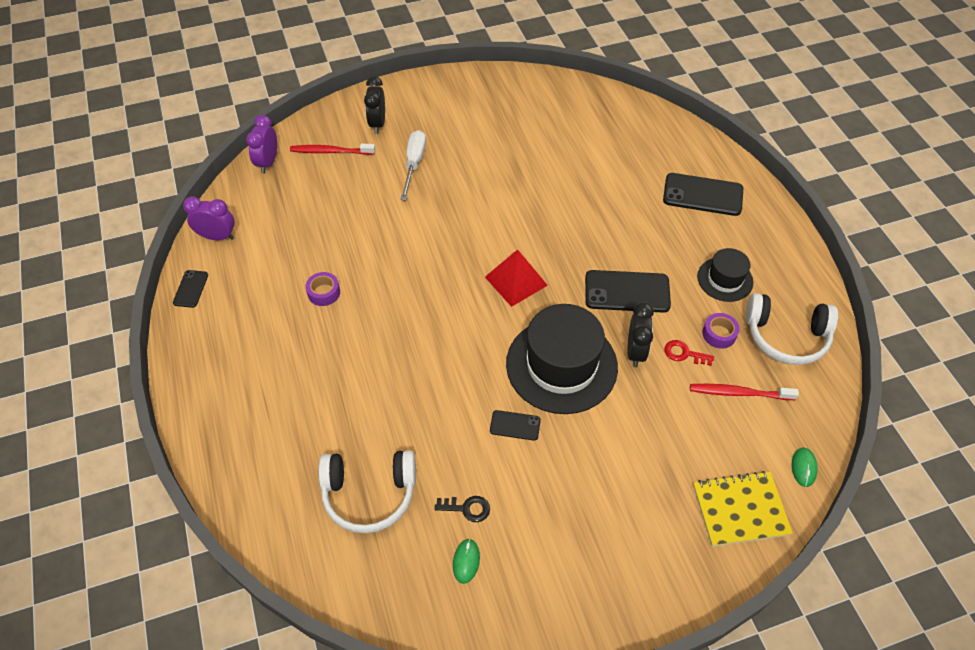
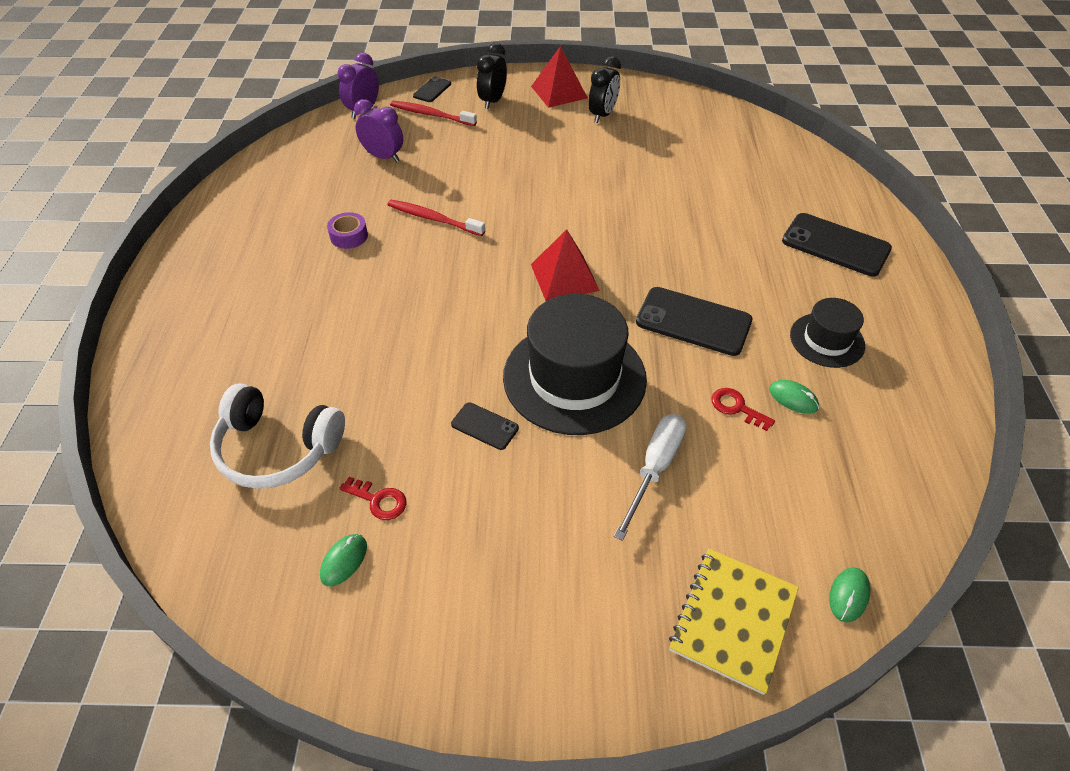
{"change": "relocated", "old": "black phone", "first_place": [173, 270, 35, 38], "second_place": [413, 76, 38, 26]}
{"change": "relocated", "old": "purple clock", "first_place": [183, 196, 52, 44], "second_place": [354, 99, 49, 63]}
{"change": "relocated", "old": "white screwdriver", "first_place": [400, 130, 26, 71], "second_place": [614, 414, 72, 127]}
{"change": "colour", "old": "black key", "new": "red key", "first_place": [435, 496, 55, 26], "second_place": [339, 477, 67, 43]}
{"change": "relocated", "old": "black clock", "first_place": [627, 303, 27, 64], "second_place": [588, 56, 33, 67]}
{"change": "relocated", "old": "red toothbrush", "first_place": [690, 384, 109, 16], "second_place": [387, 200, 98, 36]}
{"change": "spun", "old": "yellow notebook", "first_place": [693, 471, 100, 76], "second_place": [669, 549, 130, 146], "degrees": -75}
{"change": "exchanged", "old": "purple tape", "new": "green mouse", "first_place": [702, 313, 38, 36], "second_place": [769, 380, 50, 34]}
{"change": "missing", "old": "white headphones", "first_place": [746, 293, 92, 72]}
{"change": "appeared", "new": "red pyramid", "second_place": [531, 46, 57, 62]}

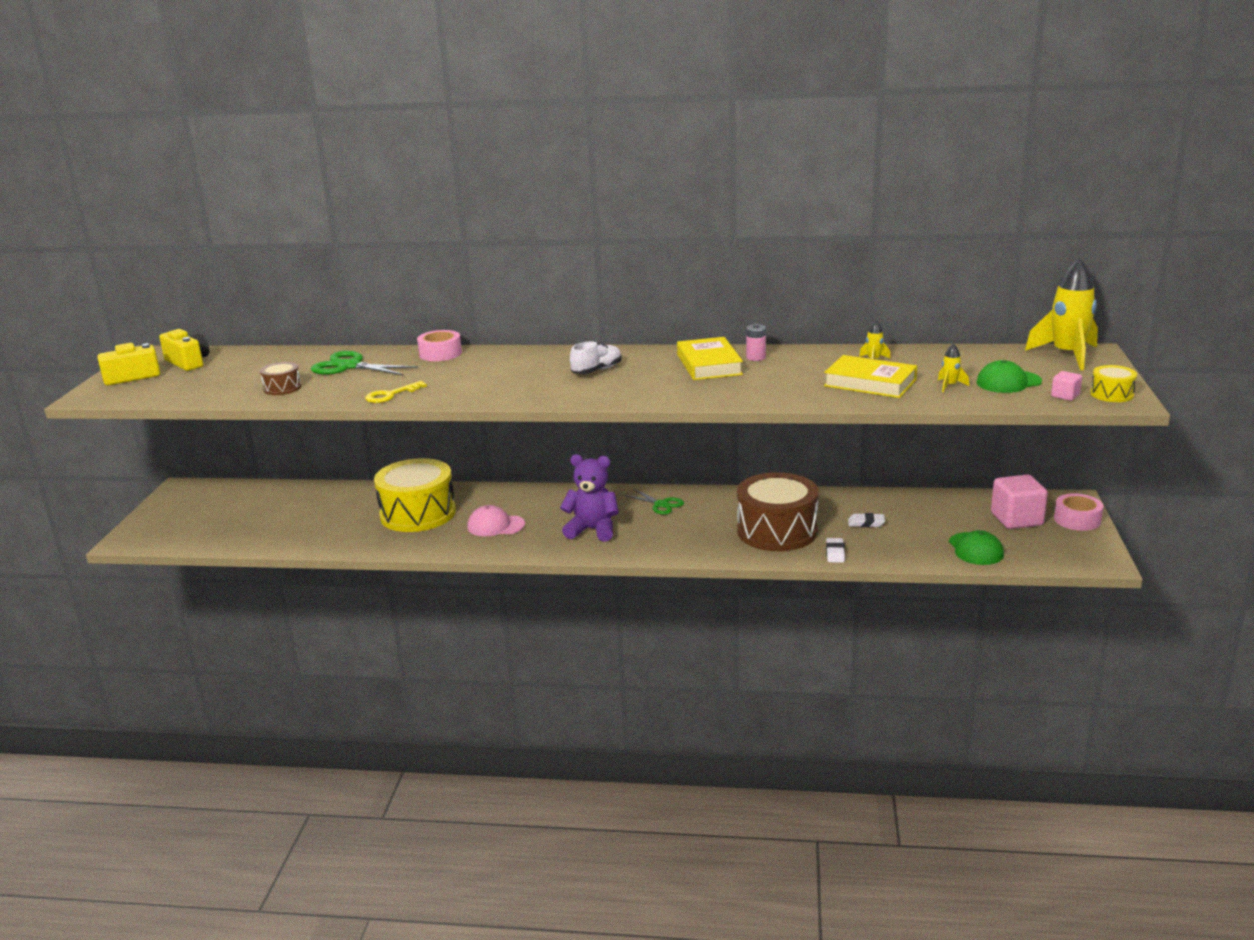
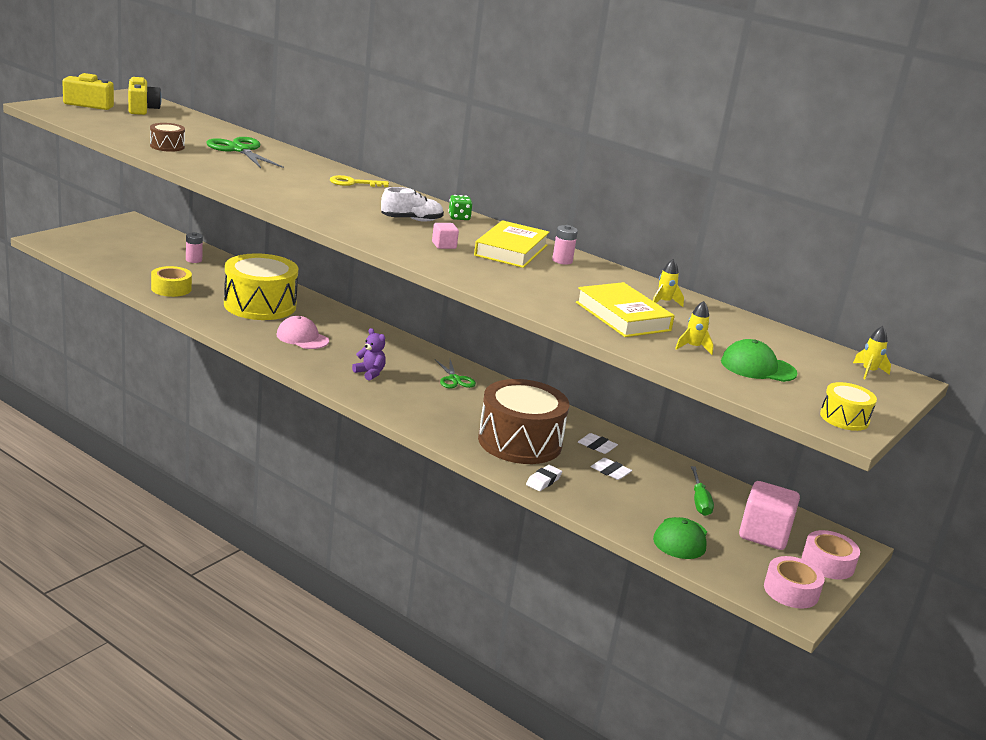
{"change": "relocated", "old": "yellow key", "first_place": [365, 381, 62, 22], "second_place": [330, 175, 59, 12]}
{"change": "relocated", "old": "pink tape", "first_place": [417, 330, 45, 31], "second_place": [764, 556, 61, 53]}
{"change": "size", "old": "purple teddy bear", "first_place": [560, 454, 59, 88], "second_place": [352, 328, 34, 53], "factor": 0.57}
{"change": "size", "old": "yellow rocket", "first_place": [1025, 258, 73, 112], "second_place": [853, 326, 38, 53], "factor": 0.43}
{"change": "relocated", "old": "pink cube", "first_place": [1051, 371, 31, 30], "second_place": [432, 223, 27, 26]}
{"change": "appeared", "new": "yellow tape", "second_place": [151, 266, 41, 31]}
{"change": "appeared", "new": "pink battery", "second_place": [186, 232, 17, 31]}
{"change": "appeared", "new": "green dice", "second_place": [448, 195, 24, 25]}
{"change": "appeared", "new": "white eraser", "second_place": [578, 433, 40, 21]}
{"change": "appeared", "new": "green screwdriver", "second_place": [691, 466, 23, 50]}

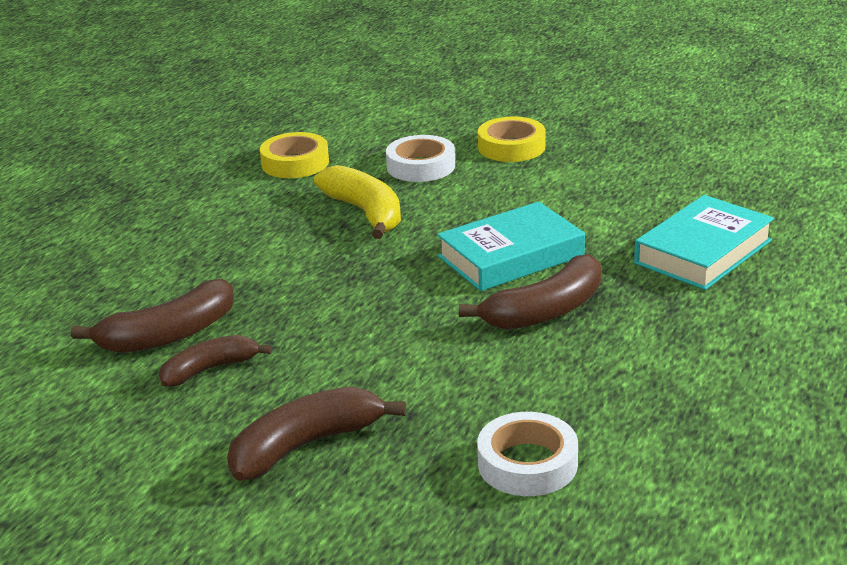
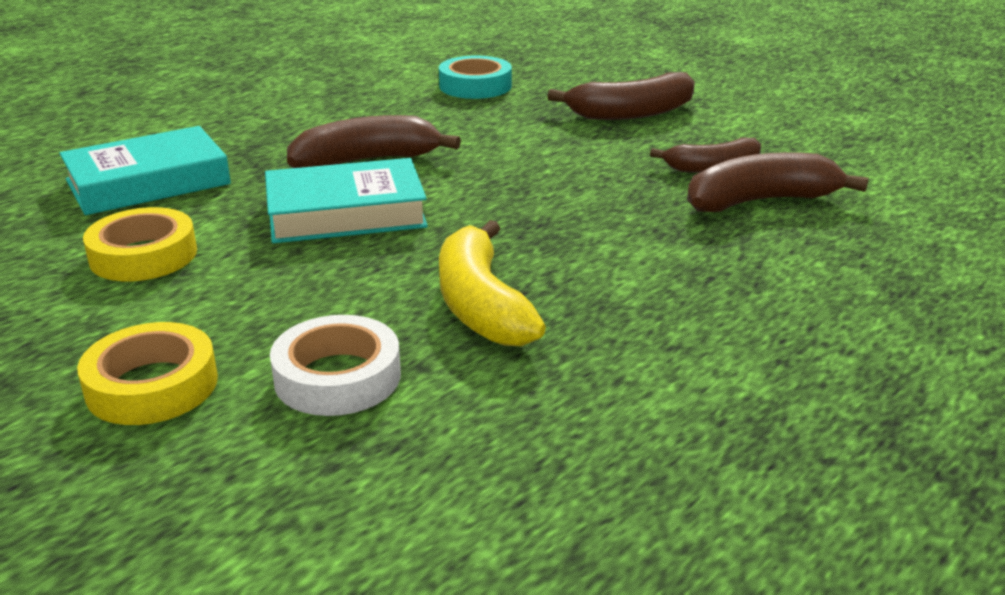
{"change": "relocated", "old": "yellow tape", "first_place": [260, 132, 69, 46], "second_place": [83, 207, 114, 74]}
{"change": "colour", "old": "white tape", "new": "turquoise tape", "first_place": [477, 412, 101, 84], "second_place": [439, 56, 73, 43]}

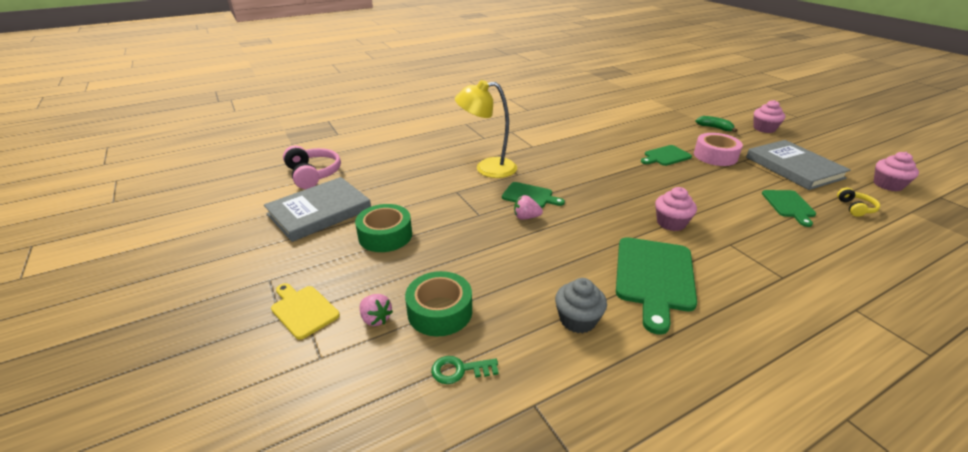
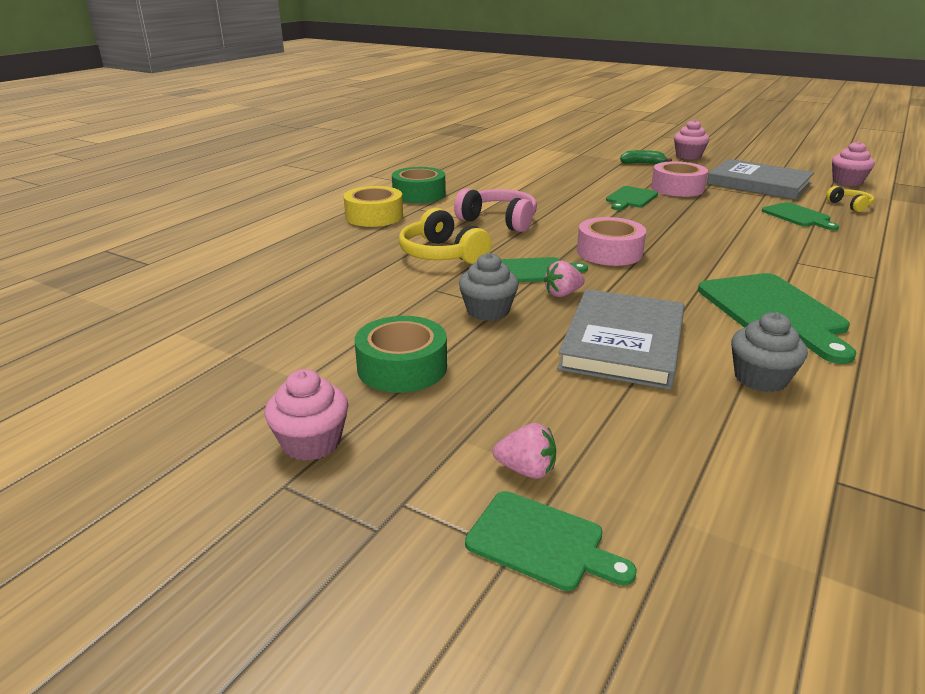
{"change": "relocated", "old": "grey book", "first_place": [264, 177, 107, 65], "second_place": [557, 289, 127, 101]}
{"change": "missing", "old": "yellow cutting board", "first_place": [271, 283, 69, 57]}
{"change": "relocated", "old": "pink headphones", "first_place": [283, 146, 58, 43], "second_place": [454, 188, 83, 44]}
{"change": "relocated", "old": "green tape", "first_place": [405, 271, 67, 65], "second_place": [392, 167, 54, 36]}
{"change": "missing", "old": "green key", "first_place": [431, 356, 68, 28]}
{"change": "exchanged", "old": "yellow lamp", "new": "yellow headphones", "first_place": [455, 80, 62, 98], "second_place": [399, 208, 93, 56]}
{"change": "relocated", "old": "pink cupcake", "first_place": [655, 187, 42, 44], "second_place": [265, 369, 83, 92]}
{"change": "appeared", "new": "yellow tape", "second_place": [344, 186, 59, 41]}
{"change": "appeared", "new": "grey cupcake", "second_place": [459, 253, 60, 68]}
{"change": "appeared", "new": "green cutting board", "second_place": [465, 491, 172, 100]}
{"change": "appeared", "new": "pink tape", "second_place": [577, 217, 69, 49]}

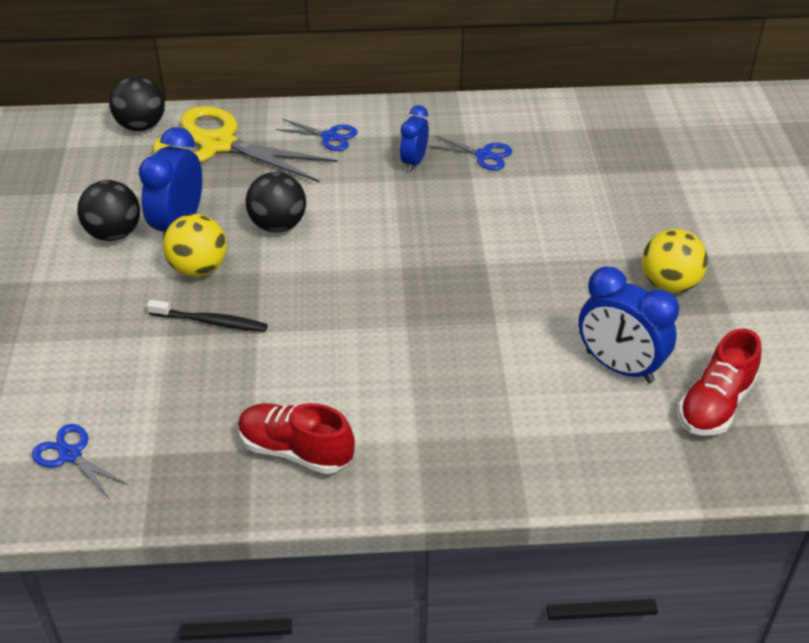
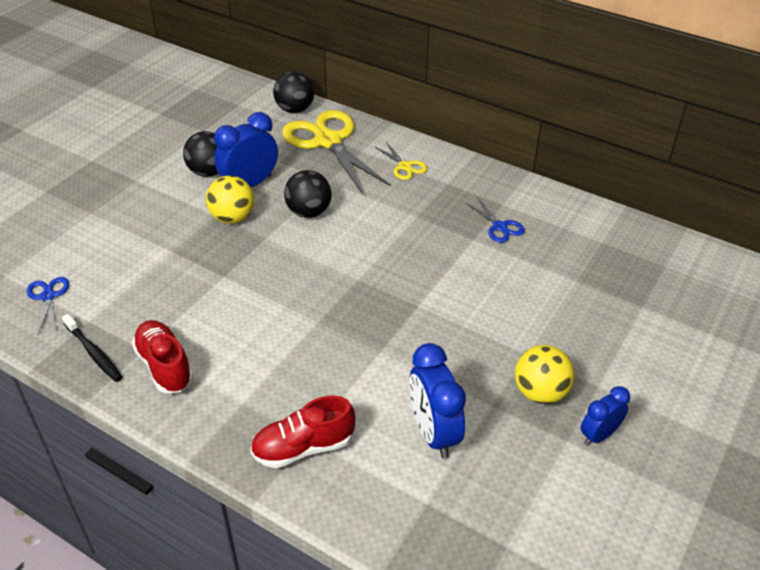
{"change": "relocated", "old": "black toothbrush", "first_place": [147, 300, 121, 32], "second_place": [62, 314, 61, 68]}
{"change": "colour", "old": "blue scissors", "new": "yellow scissors", "first_place": [276, 119, 82, 32], "second_place": [374, 142, 53, 38]}
{"change": "relocated", "old": "blue clock", "first_place": [400, 105, 29, 67], "second_place": [581, 386, 49, 60]}
{"change": "relocated", "old": "red shoe", "first_place": [678, 329, 83, 107], "second_place": [250, 396, 106, 72]}

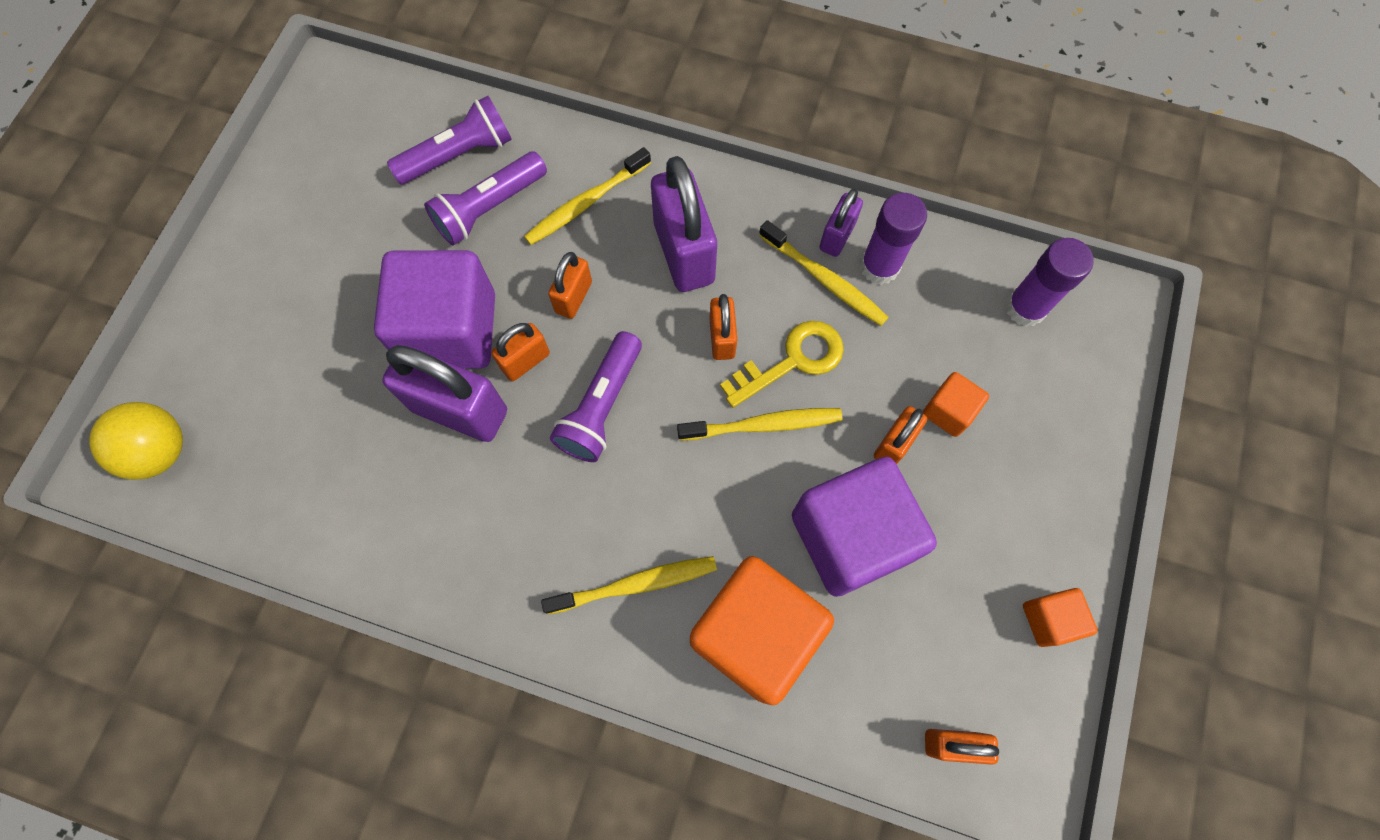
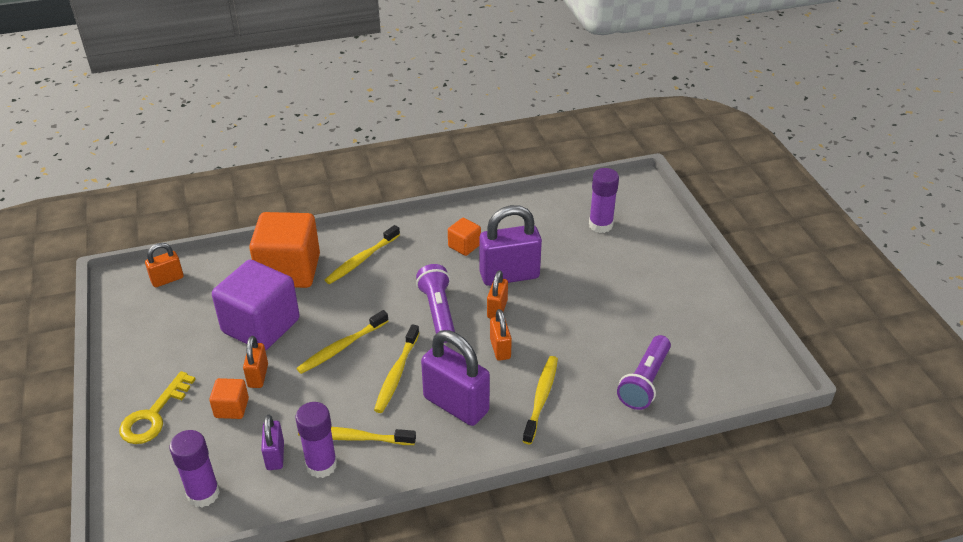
{"change": "missing", "old": "yellow ball", "first_place": [89, 402, 94, 78]}
{"change": "missing", "old": "purple cube", "first_place": [374, 250, 121, 119]}
{"change": "missing", "old": "purple flashlight", "first_place": [424, 152, 123, 94]}
{"change": "exchanged", "old": "orange padlock", "new": "yellow toothbrush", "first_place": [710, 294, 27, 66], "second_place": [374, 324, 45, 89]}
{"change": "relocated", "old": "yellow key", "first_place": [720, 321, 124, 87], "second_place": [119, 371, 77, 73]}
{"change": "relocated", "old": "purple padlock", "first_place": [819, 189, 44, 68], "second_place": [261, 415, 23, 55]}
{"change": "relocated", "old": "orange cube", "first_place": [1023, 588, 75, 59], "second_place": [448, 218, 33, 38]}
{"change": "appeared", "new": "purple glue stick", "second_place": [589, 168, 30, 65]}

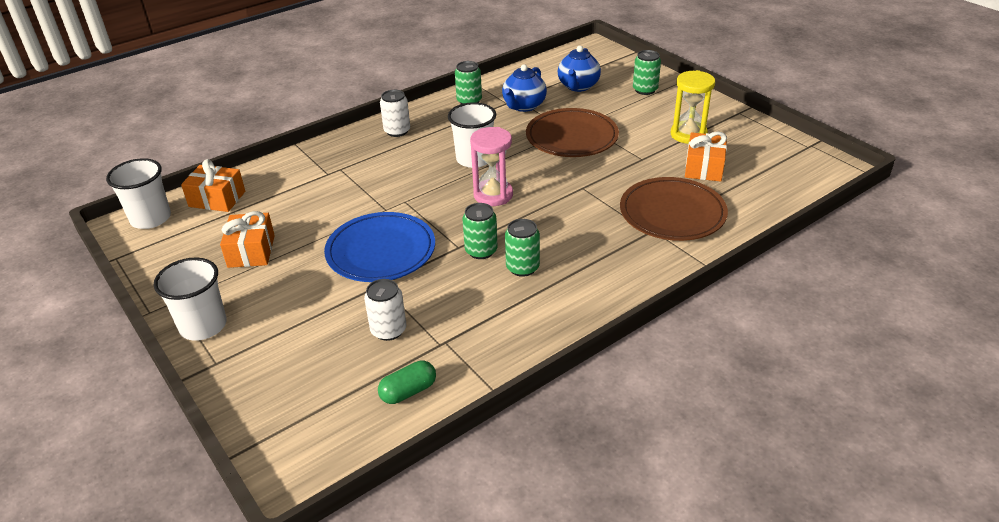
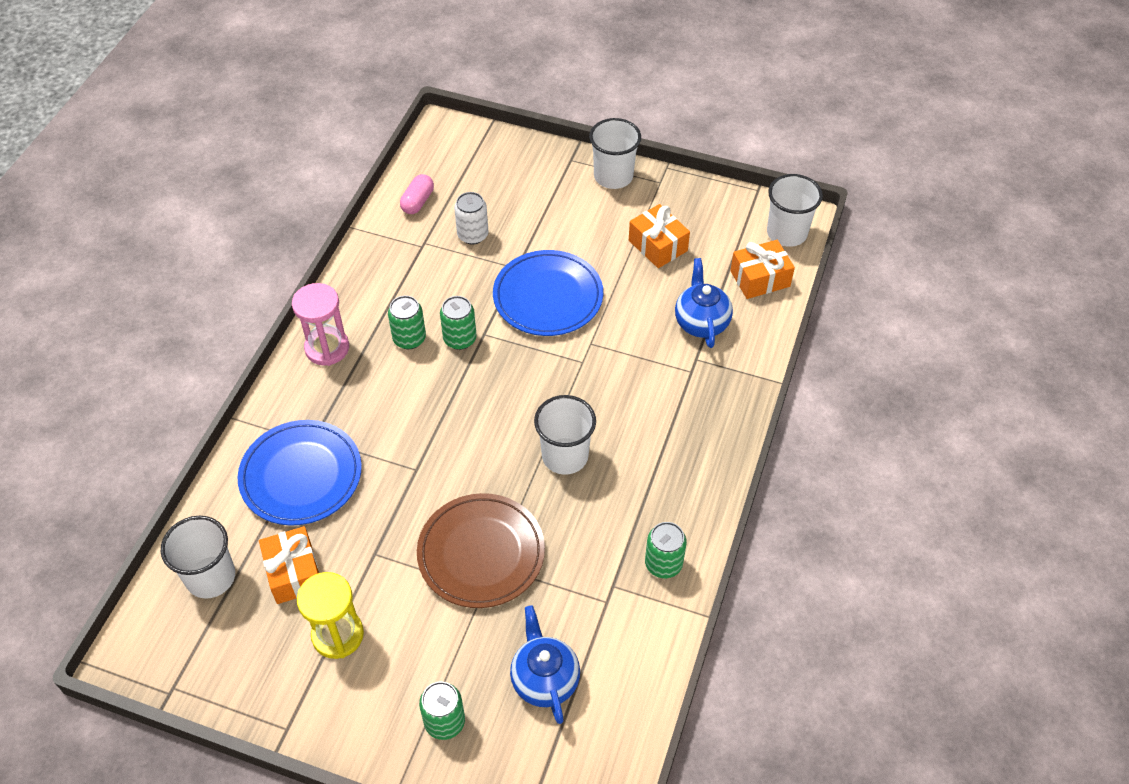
{"change": "colour", "old": "green capsule", "new": "pink capsule", "first_place": [378, 360, 58, 44], "second_place": [400, 174, 34, 40]}
{"change": "missing", "old": "white can", "first_place": [380, 90, 30, 47]}
{"change": "relocated", "old": "pink hourglass", "first_place": [470, 127, 43, 79], "second_place": [292, 283, 57, 83]}
{"change": "relocated", "old": "blue teapot", "first_place": [502, 64, 45, 48], "second_place": [675, 258, 58, 90]}
{"change": "colour", "old": "brown plate", "new": "blue plate", "first_place": [620, 177, 108, 64], "second_place": [238, 420, 124, 106]}
{"change": "appeared", "new": "white cup", "second_place": [161, 516, 74, 83]}

